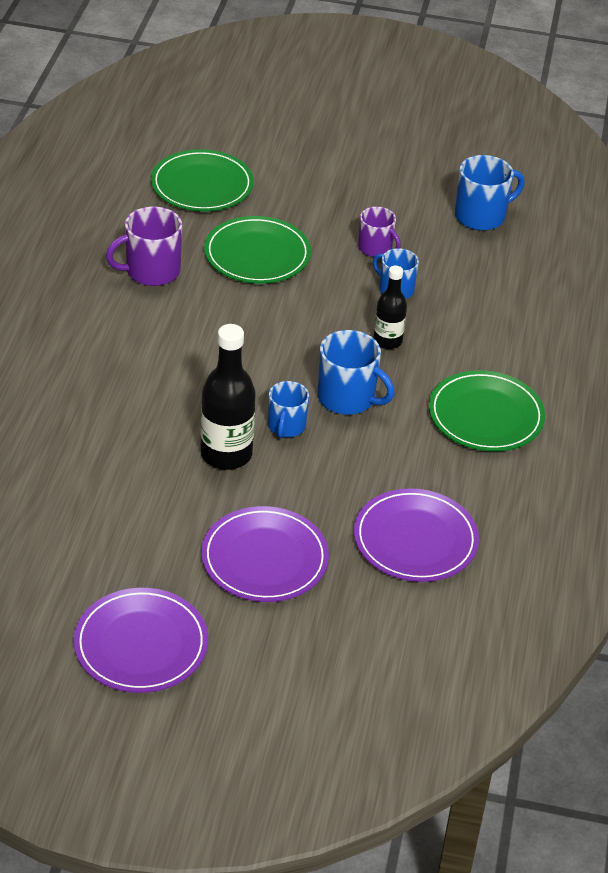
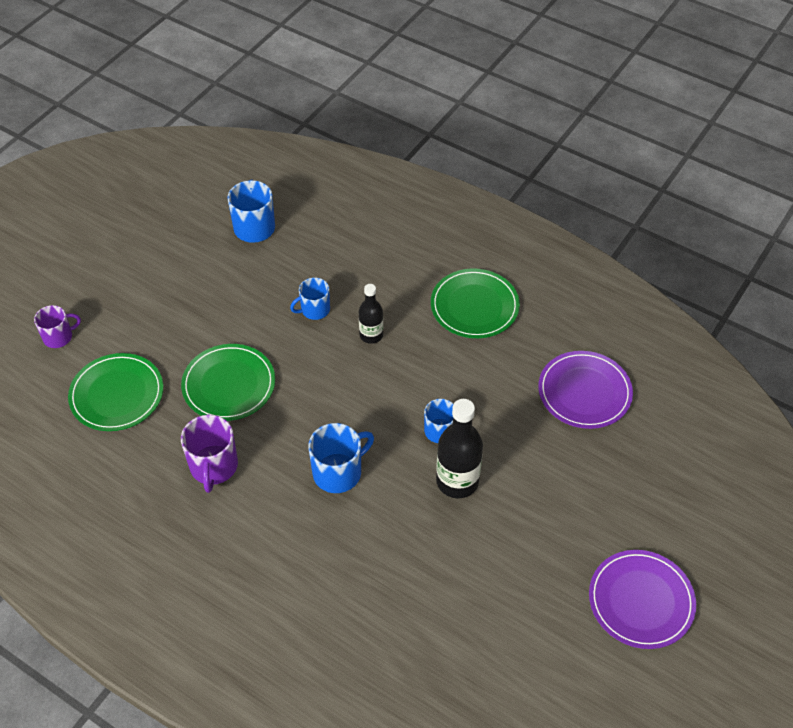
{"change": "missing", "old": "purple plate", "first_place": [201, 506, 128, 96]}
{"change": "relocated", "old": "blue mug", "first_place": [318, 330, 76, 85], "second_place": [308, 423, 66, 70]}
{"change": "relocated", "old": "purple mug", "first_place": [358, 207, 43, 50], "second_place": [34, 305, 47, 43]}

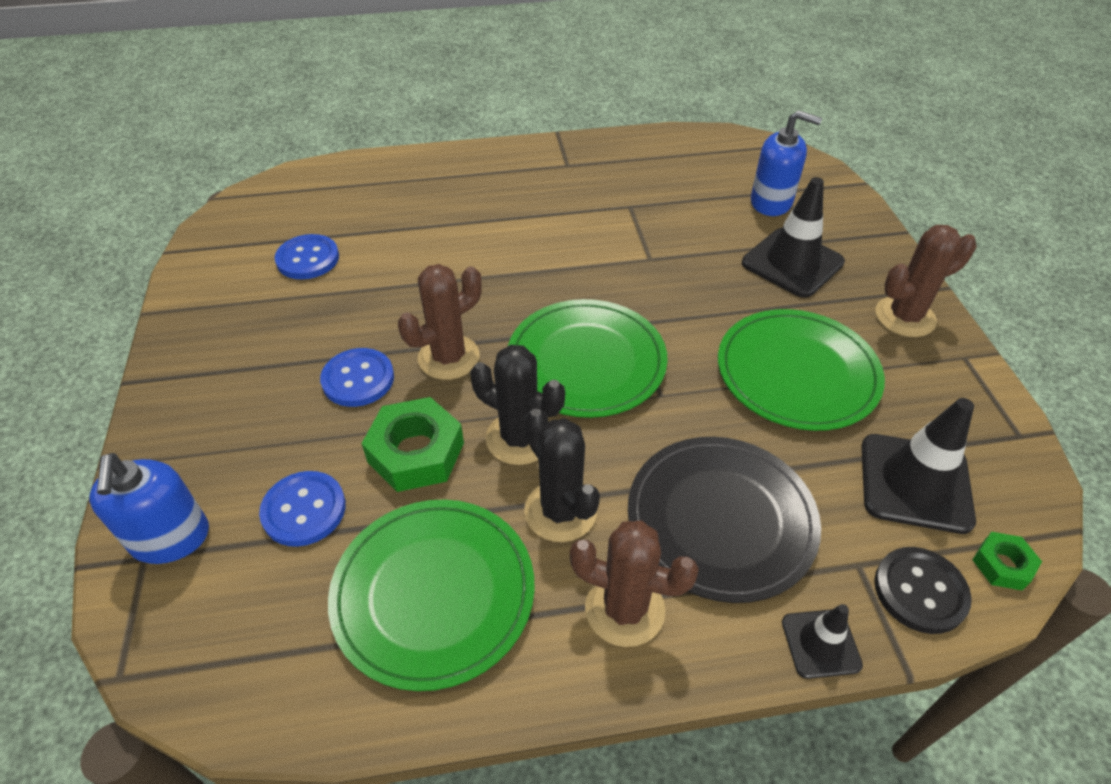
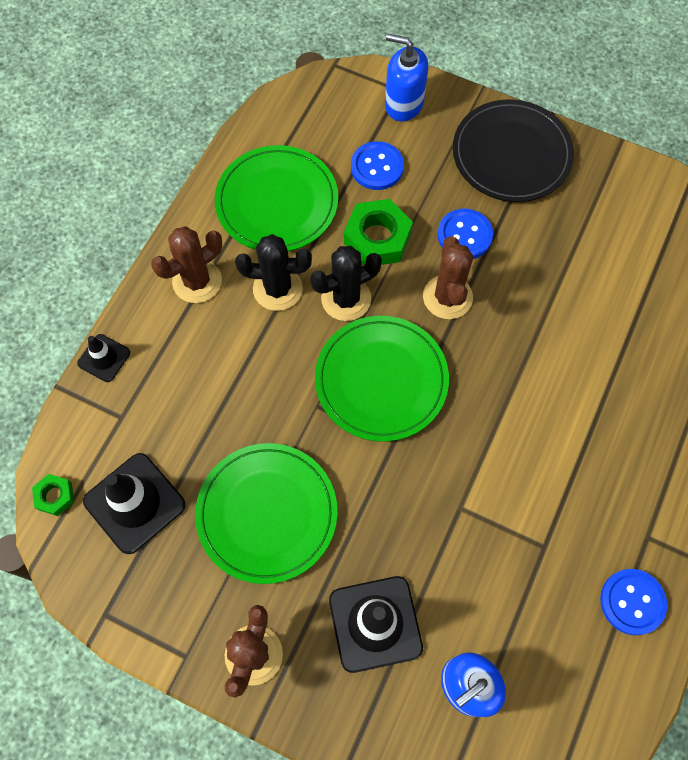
{"change": "relocated", "old": "blue button", "first_place": [275, 234, 64, 45], "second_place": [600, 569, 67, 66]}
{"change": "relocated", "old": "black plate", "first_place": [628, 437, 193, 166], "second_place": [453, 99, 121, 103]}
{"change": "missing", "old": "black button", "first_place": [874, 547, 98, 87]}

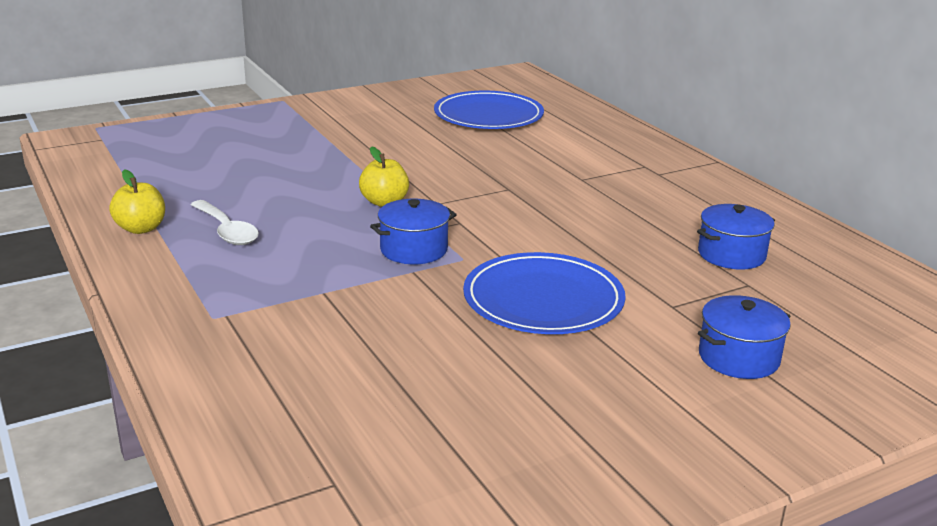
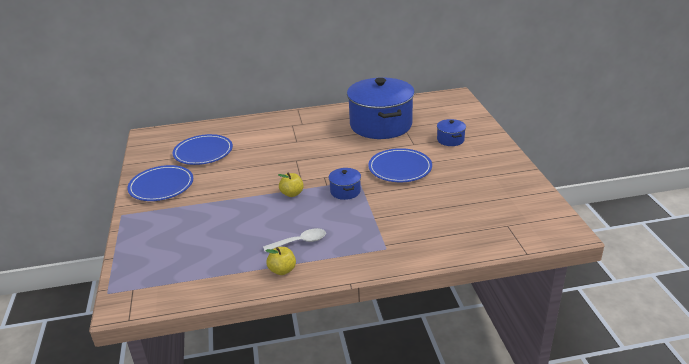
{"change": "size", "old": "blue pot", "first_place": [697, 204, 78, 65], "second_place": [347, 77, 68, 62], "factor": 2.41}
{"change": "appeared", "new": "blue plate", "second_place": [127, 165, 66, 36]}

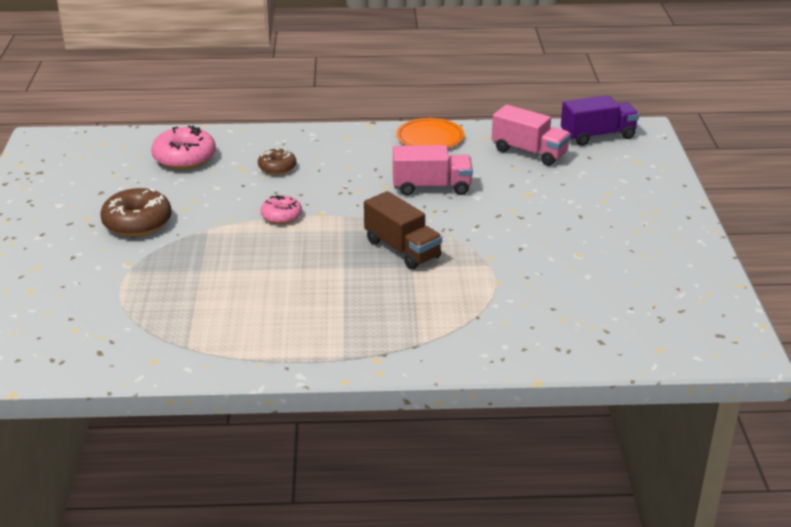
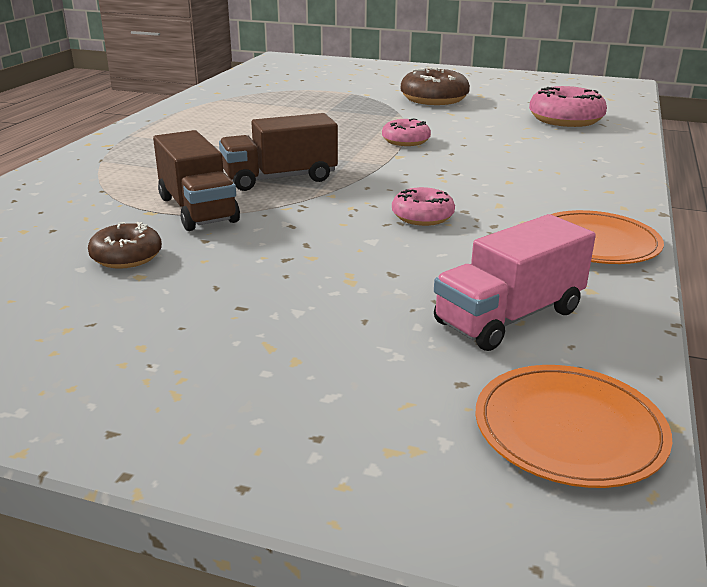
{"change": "relocated", "old": "brown donut", "first_place": [258, 149, 38, 26], "second_place": [88, 222, 74, 47]}
{"change": "exchanged", "old": "pink truck", "new": "pink donut", "first_place": [393, 145, 80, 51], "second_place": [392, 187, 63, 39]}
{"change": "exchanged", "old": "purple truck", "new": "orange plate", "first_place": [561, 95, 78, 51], "second_place": [476, 365, 196, 123]}
{"change": "appeared", "new": "brown truck", "second_place": [153, 130, 87, 101]}

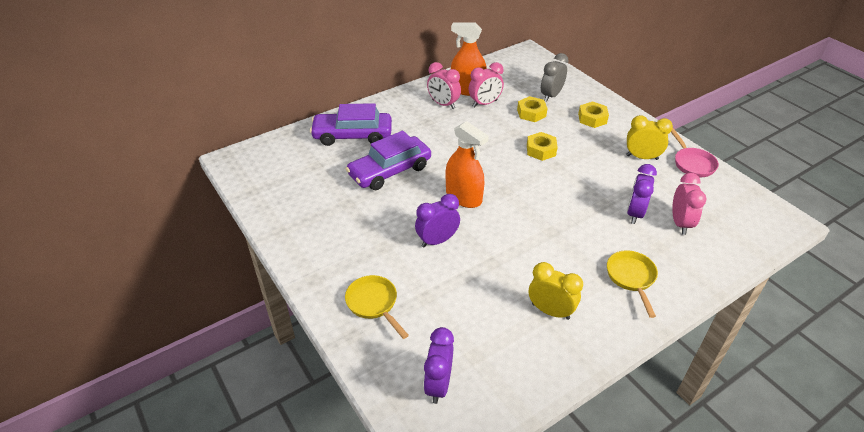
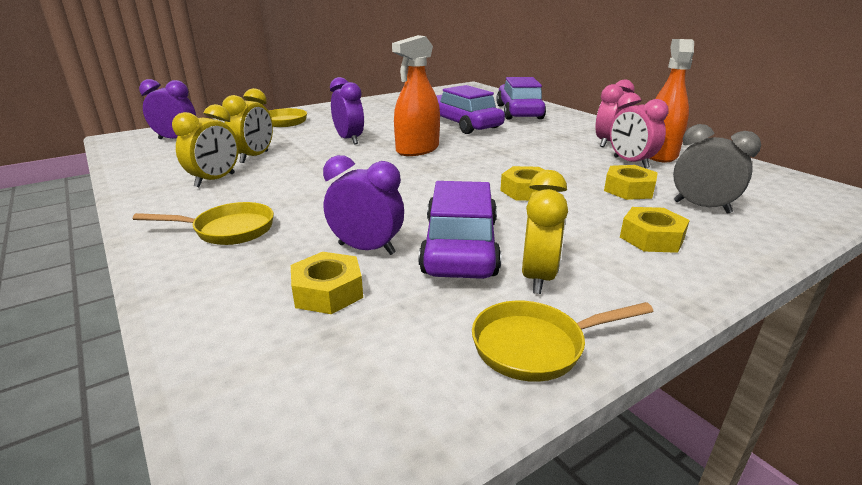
{"change": "colour", "old": "pink pan", "new": "yellow pan", "first_place": [671, 128, 48, 49], "second_place": [472, 301, 181, 81]}
{"change": "exchanged", "old": "pink clock", "new": "yellow nut", "first_place": [672, 173, 34, 62], "second_place": [291, 252, 72, 62]}
{"change": "appeared", "new": "yellow clock", "second_place": [222, 88, 51, 75]}
{"change": "appeared", "new": "purple car", "second_place": [419, 181, 82, 98]}

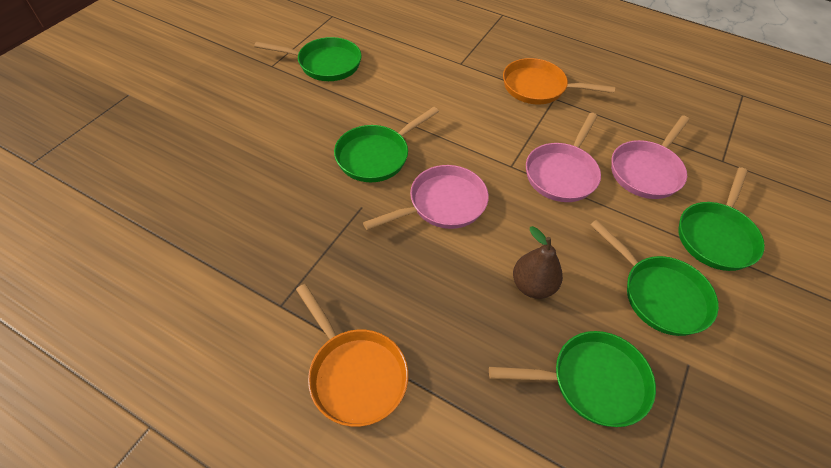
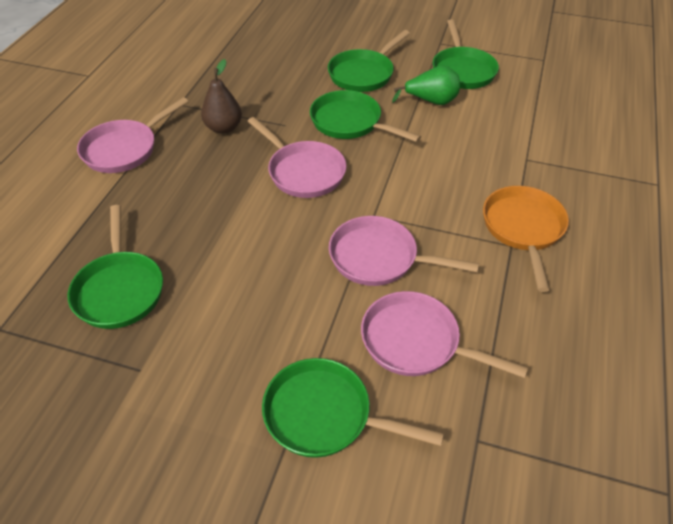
{"change": "colour", "old": "orange pan", "new": "pink pan", "first_place": [296, 284, 112, 143], "second_place": [77, 97, 112, 76]}
{"change": "relocated", "old": "brown pear", "first_place": [513, 226, 50, 73], "second_place": [201, 59, 41, 75]}
{"change": "relocated", "old": "green pan", "first_place": [590, 220, 129, 116], "second_place": [328, 30, 82, 62]}
{"change": "appeared", "new": "green pear", "second_place": [392, 65, 68, 40]}

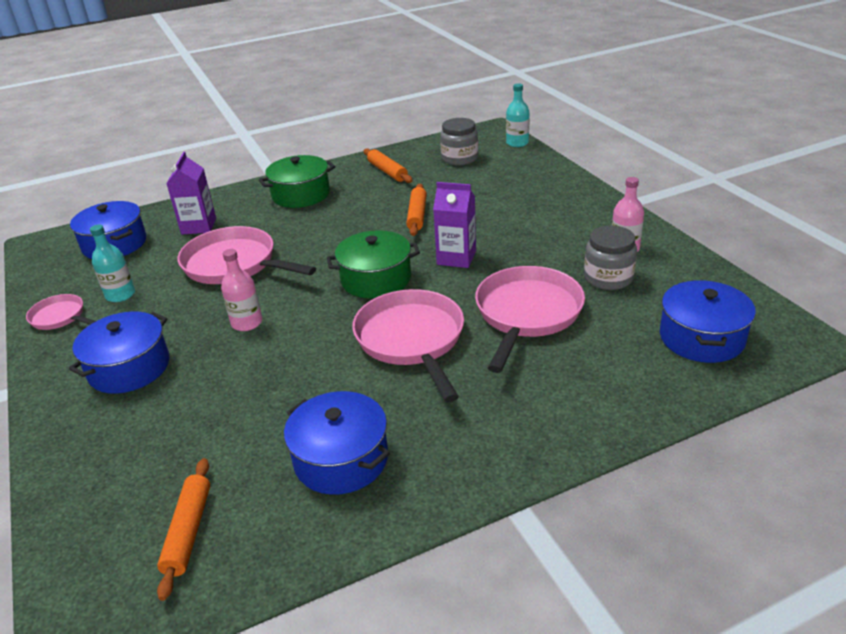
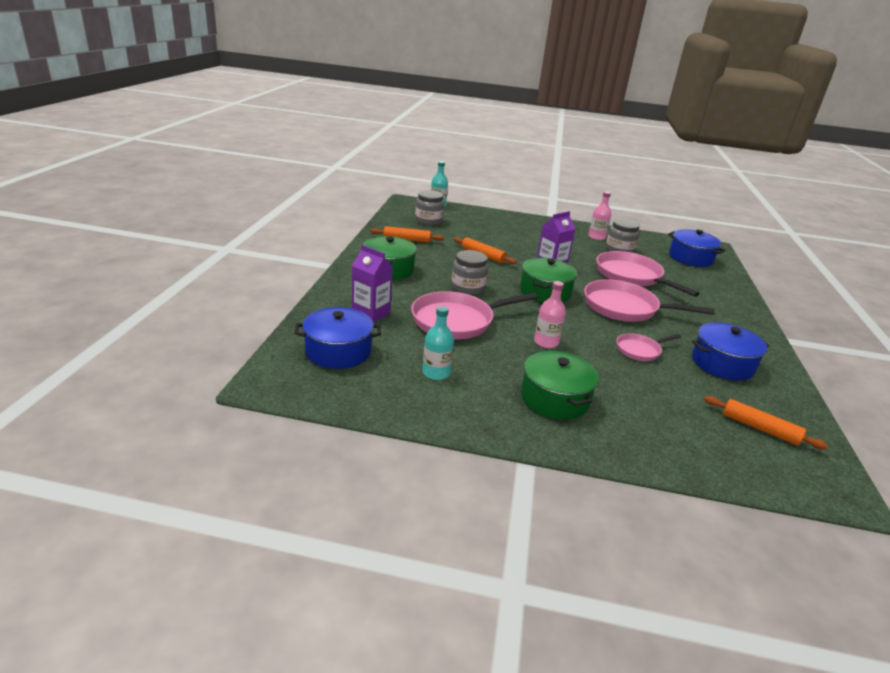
{"change": "relocated", "old": "pink pan", "first_place": [26, 294, 70, 36], "second_place": [617, 333, 64, 28]}
{"change": "colour", "old": "blue pot", "new": "green pot", "first_place": [69, 312, 100, 82], "second_place": [521, 351, 78, 69]}
{"change": "appeared", "new": "grey jar", "second_place": [451, 250, 37, 45]}

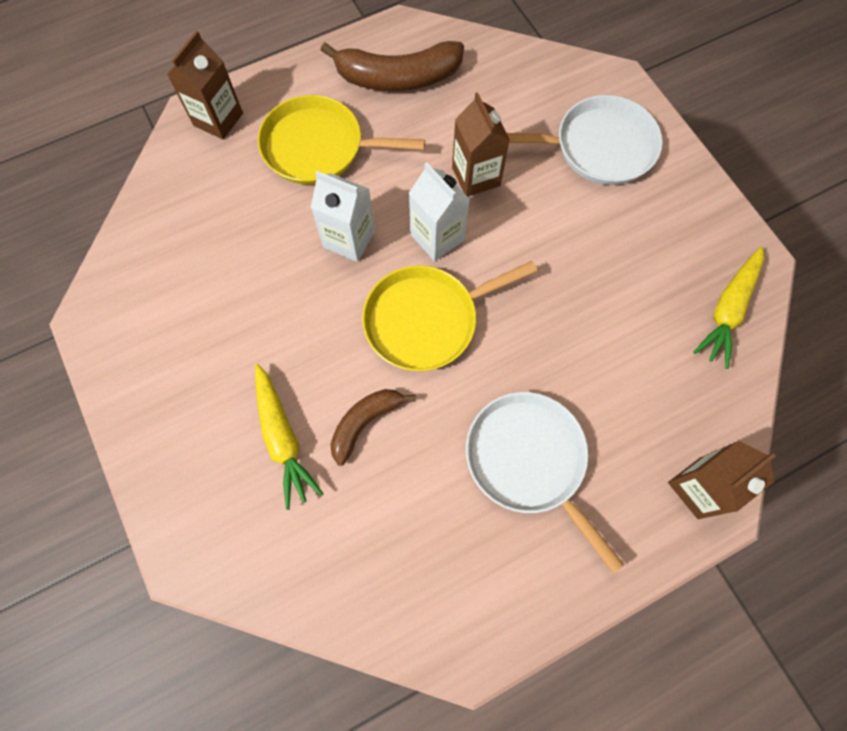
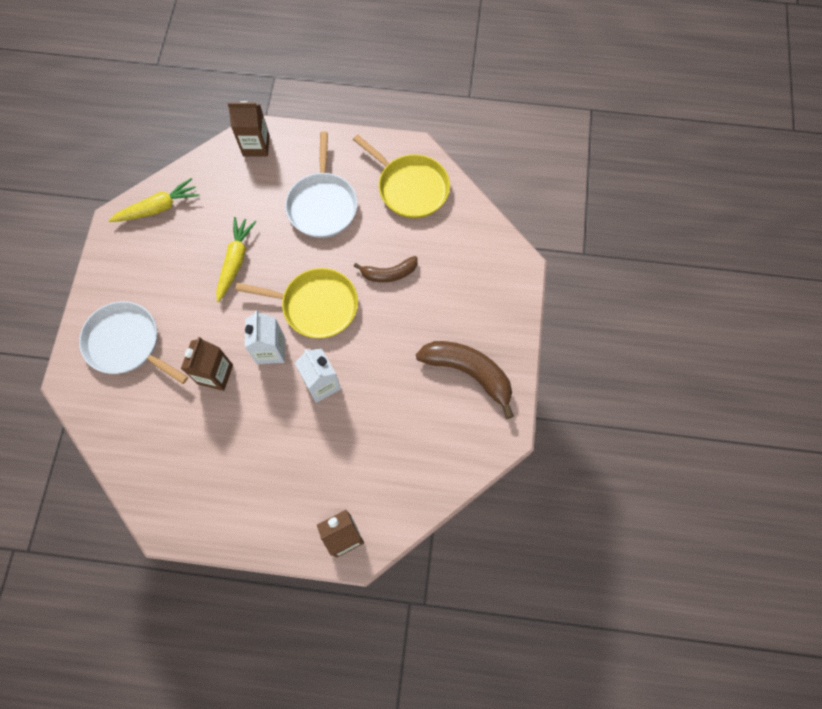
{"change": "relocated", "old": "yellow carrot", "first_place": [255, 364, 69, 146], "second_place": [216, 217, 40, 85]}
{"change": "relocated", "old": "yellow pan", "first_place": [258, 95, 167, 90], "second_place": [353, 134, 97, 84]}
{"change": "relocated", "old": "brown banana", "first_place": [321, 41, 143, 50], "second_place": [416, 341, 98, 78]}

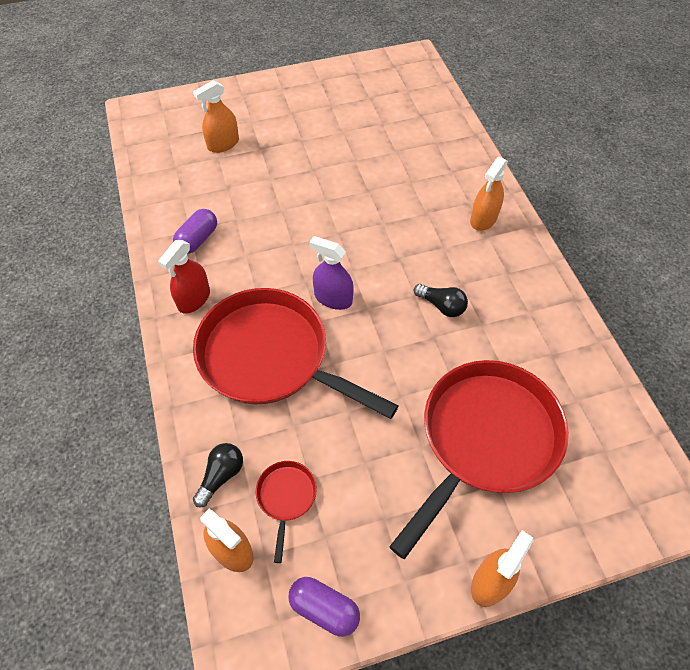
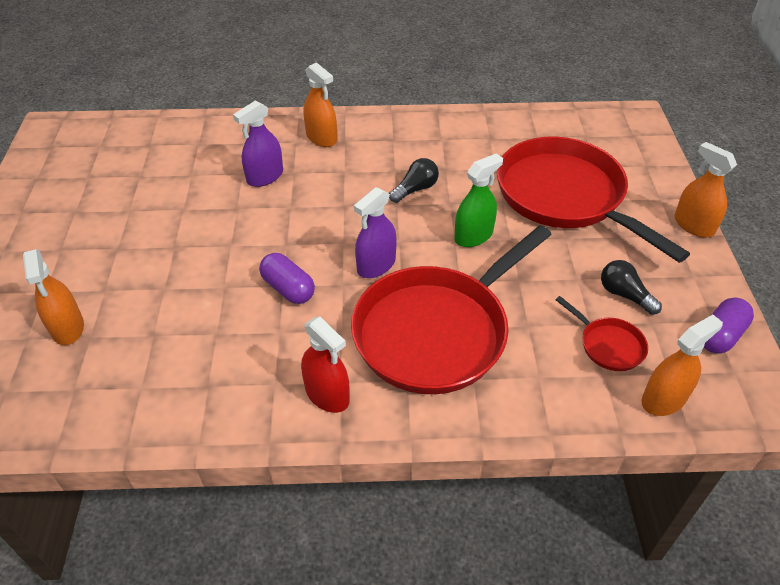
{"change": "relocated", "old": "purple capsule", "first_place": [173, 209, 44, 45], "second_place": [259, 253, 56, 51]}
{"change": "relocated", "old": "black light bulb", "first_place": [193, 443, 50, 65], "second_place": [601, 260, 61, 55]}
{"change": "spun", "old": "red pan", "first_place": [256, 461, 61, 102], "second_place": [556, 296, 92, 75], "degrees": -150}
{"change": "appeared", "new": "purple spray bottle", "second_place": [233, 101, 50, 86]}
{"change": "appeared", "new": "green spray bottle", "second_place": [454, 153, 49, 94]}

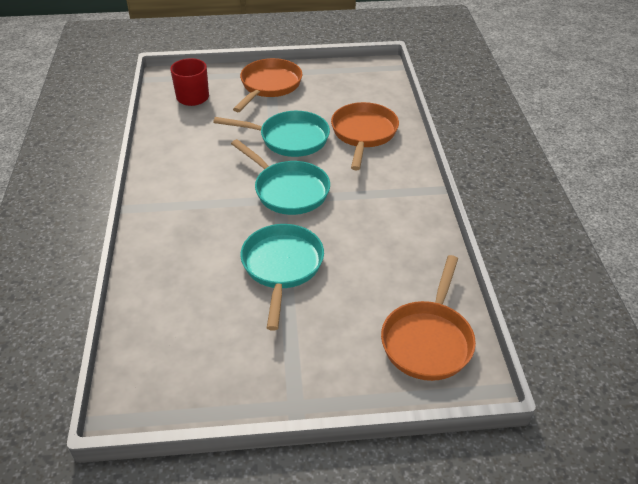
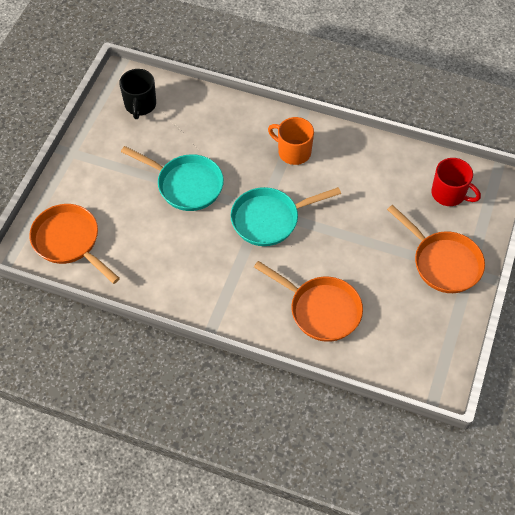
{"change": "missing", "old": "turquoise pan", "first_place": [213, 111, 117, 46]}
{"change": "appeared", "new": "black mug", "second_place": [119, 69, 37, 50]}
{"change": "appeared", "new": "orange mug", "second_place": [268, 117, 46, 48]}

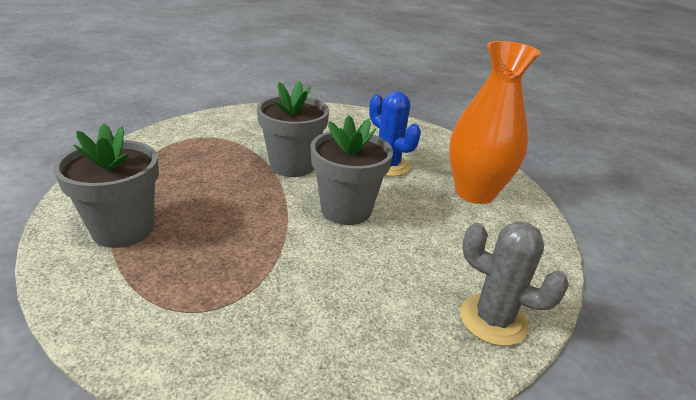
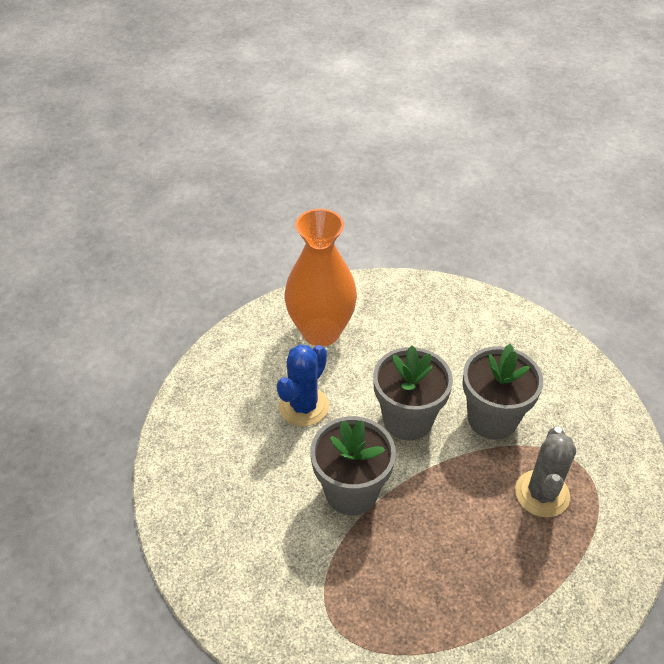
{"change": "relocated", "old": "grey flower pot", "first_place": [53, 124, 106, 124], "second_place": [462, 344, 81, 96]}
{"change": "relocated", "old": "grey cactus", "first_place": [460, 221, 109, 125], "second_place": [515, 427, 61, 91]}

